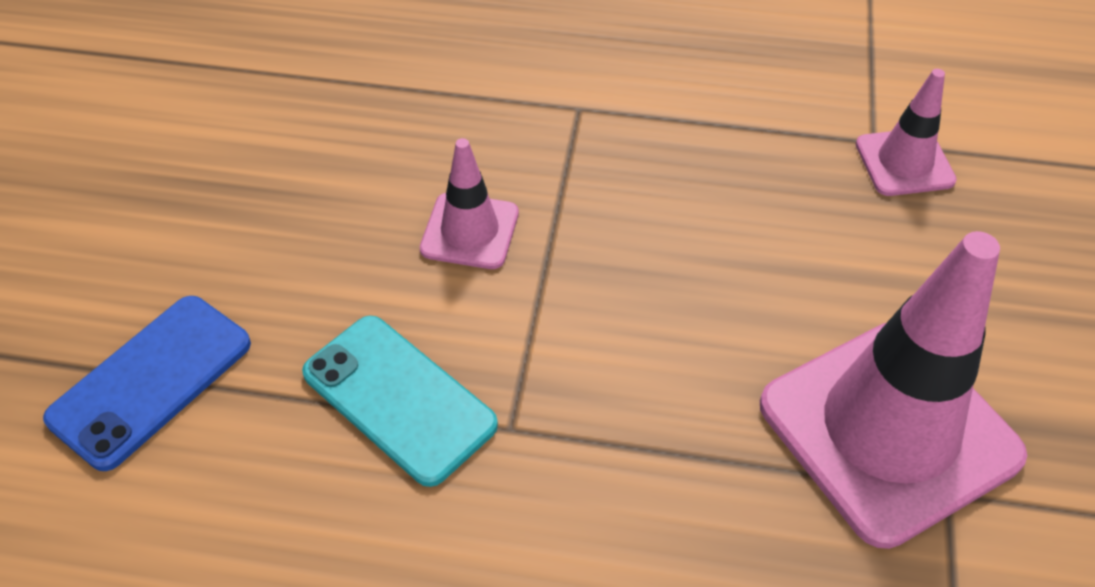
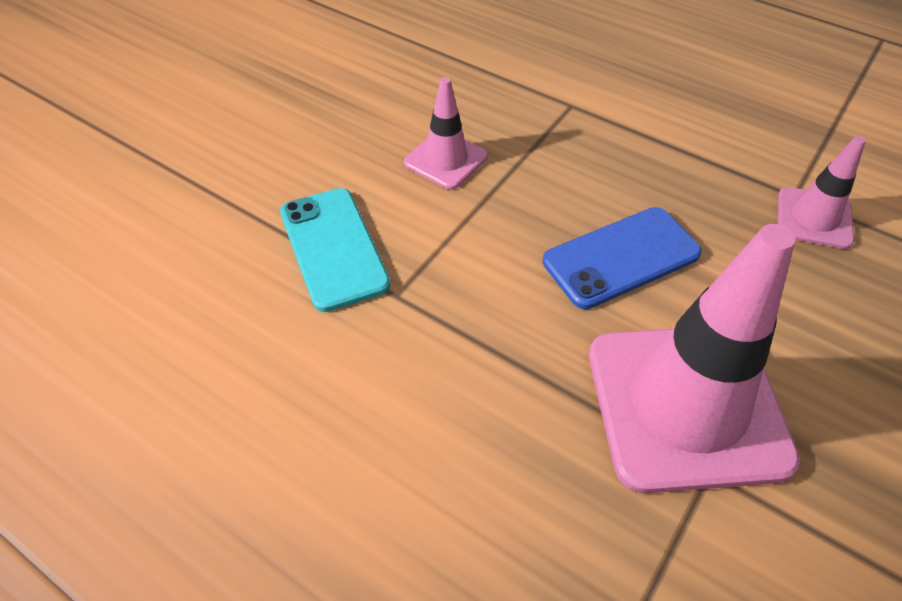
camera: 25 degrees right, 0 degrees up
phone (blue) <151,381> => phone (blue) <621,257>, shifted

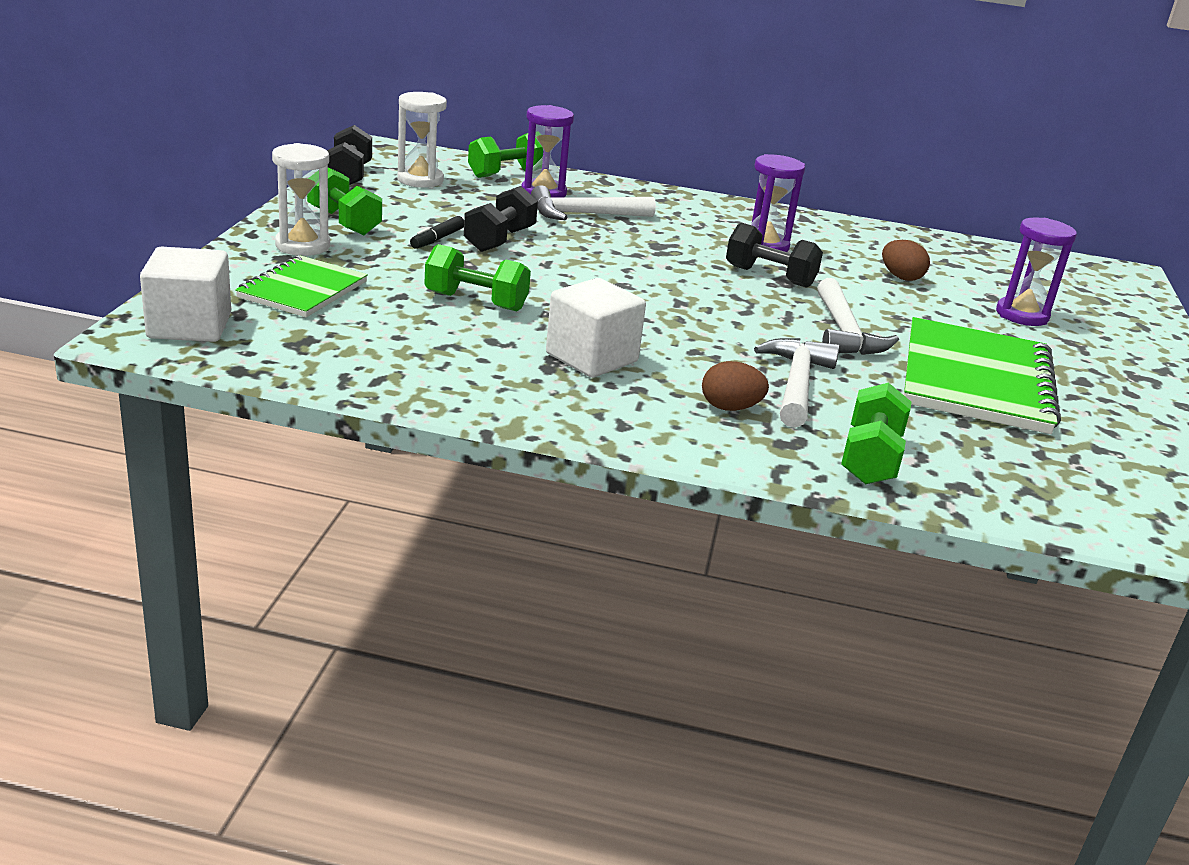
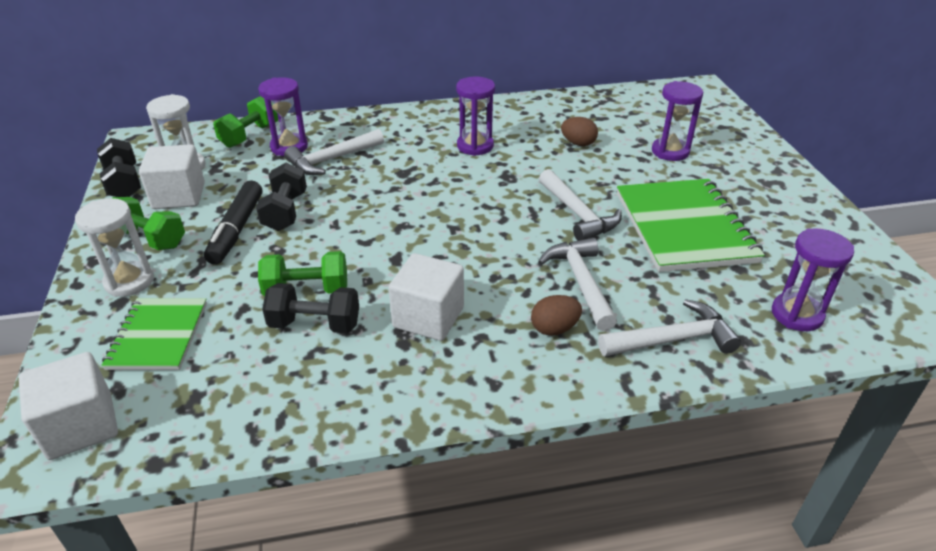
camera: 20 degrees left, 10 degrees up
nothing => cube (white) <179,196>
nothing => hourglass (purple) <797,314>
dumbbell (black) <770,276> => dumbbell (black) <315,324>, shifted
dumbbell (green) <870,458> => hammer (white) <673,339>
marker (black) <437,239> => marker (black) <236,230>, x1.81

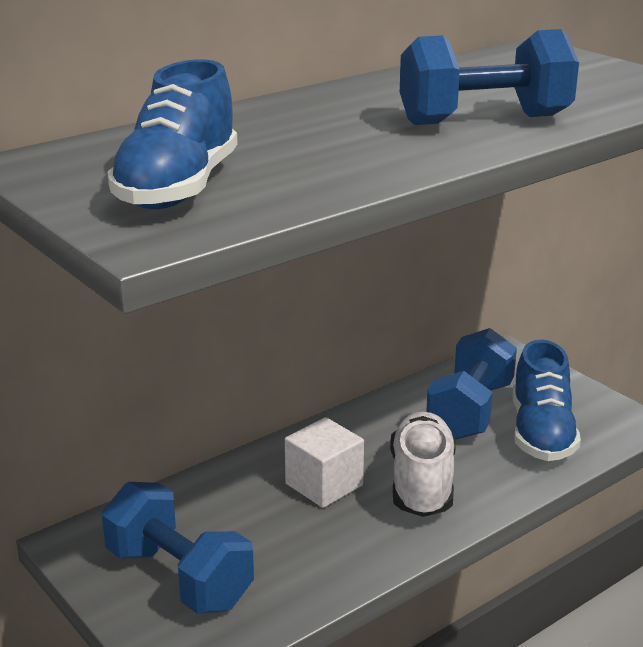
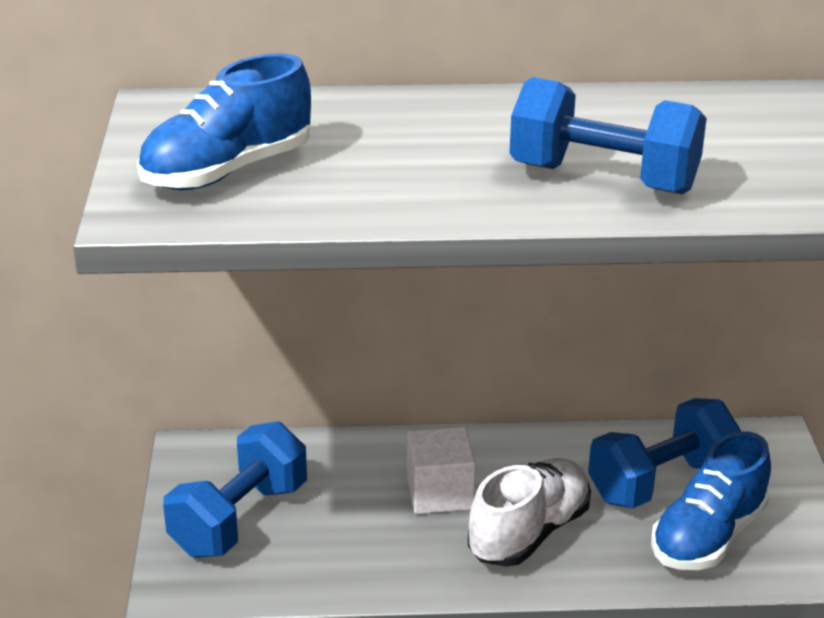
camera: 35 degrees right, 5 degrees up
dumbbell (blue) <179,577> => dumbbell (blue) <239,519>, 45 degrees clockwise

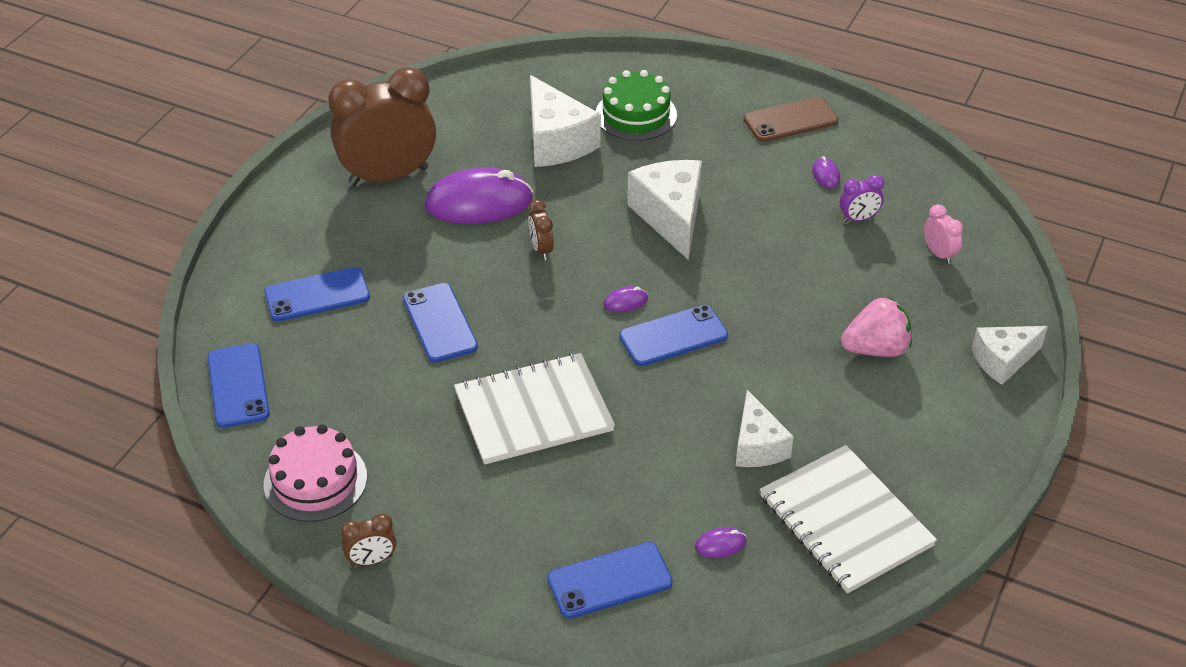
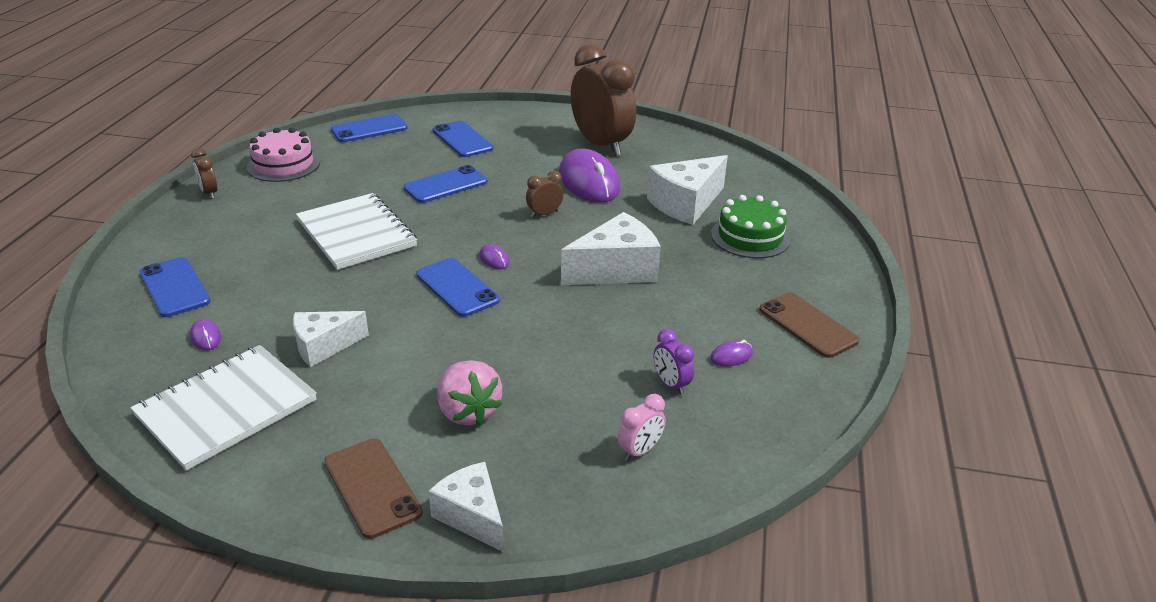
camera: 75 degrees right, 10 degrees down
nothing => phone (brown) <372,487>

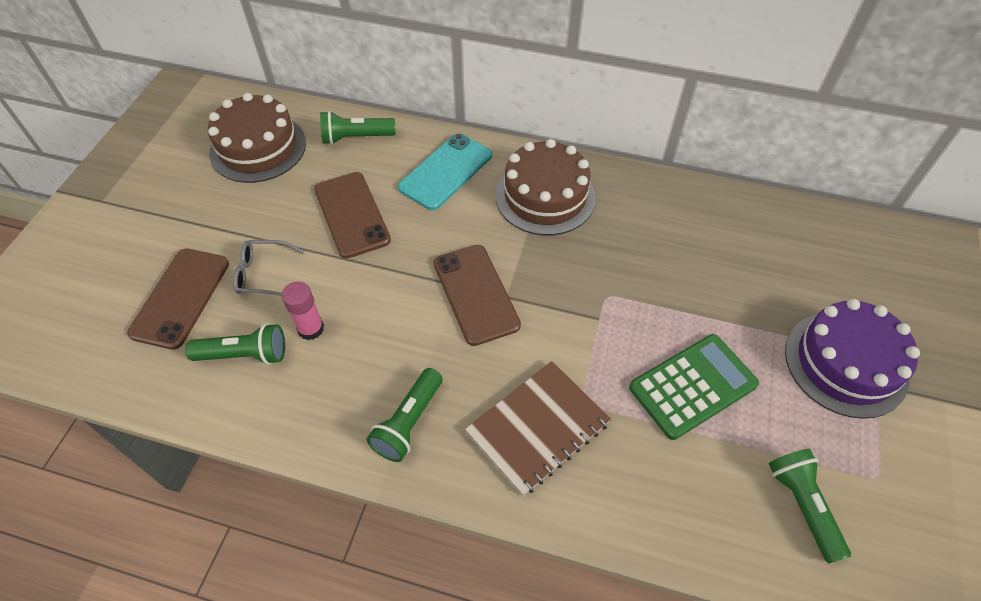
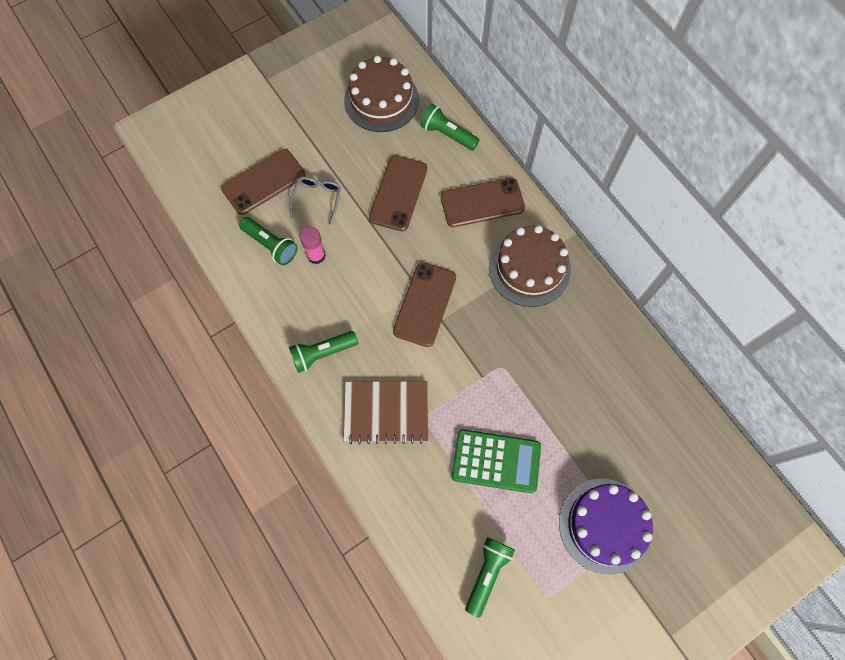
camera: 40 degrees right, 15 degrees up
phone (turquoise) <446,171> => phone (brown) <482,203>
glasses (grey) <263,274> => glasses (grey) <317,199>, 60 degrees clockwise

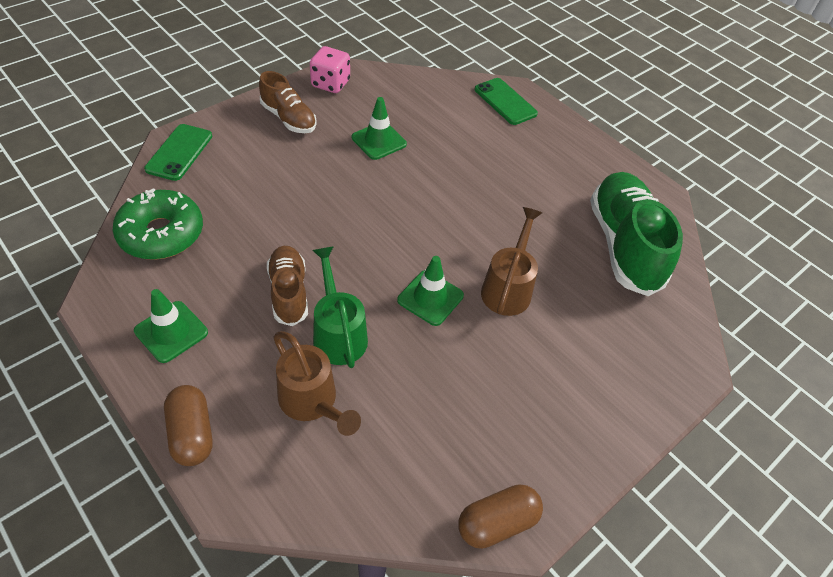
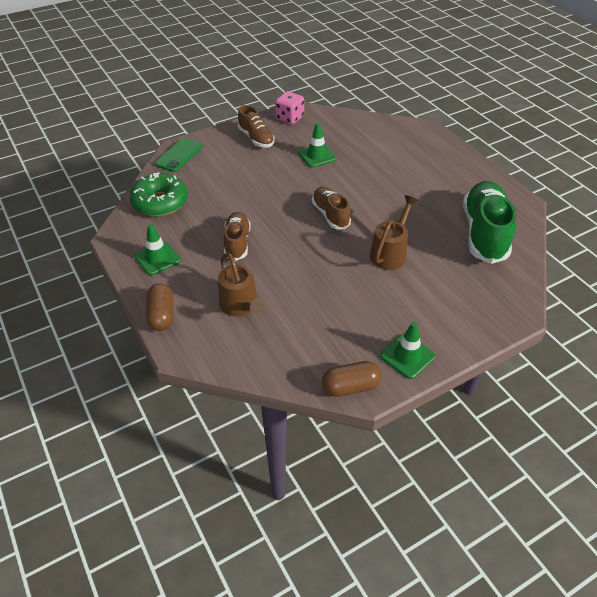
camera: 15 degrees right, 5 degrees down
watering can (green) <338,333> => nothing
phone (green) <505,102> => nothing
nothing => shoe (brown) <330,215>
traffic cone (green) <430,298> => traffic cone (green) <407,356>, shifted

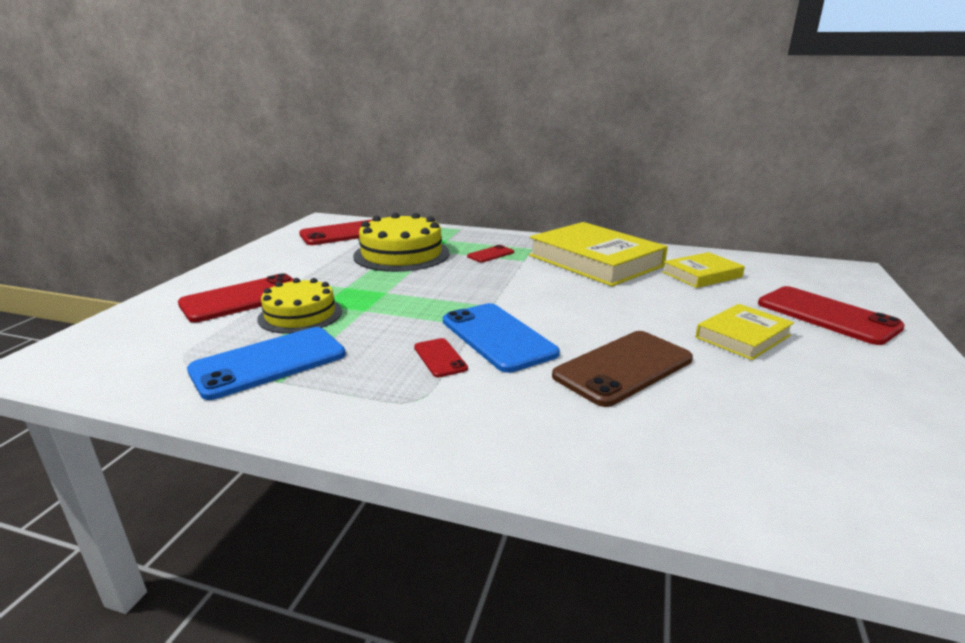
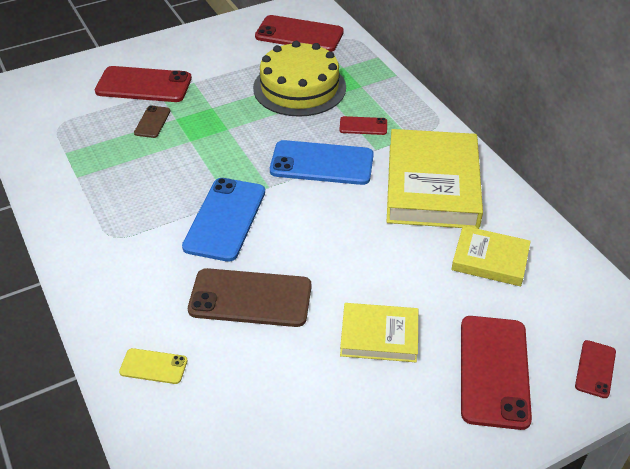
camera: 45 degrees right, 20 degrees up
nothing => phone (yellow) <153,366>
phone (blue) <269,362> => phone (blue) <322,163>, shifted
phone (red) <440,358> => phone (red) <595,369>, shifted
cake (yellow) <300,315> => phone (brown) <152,122>

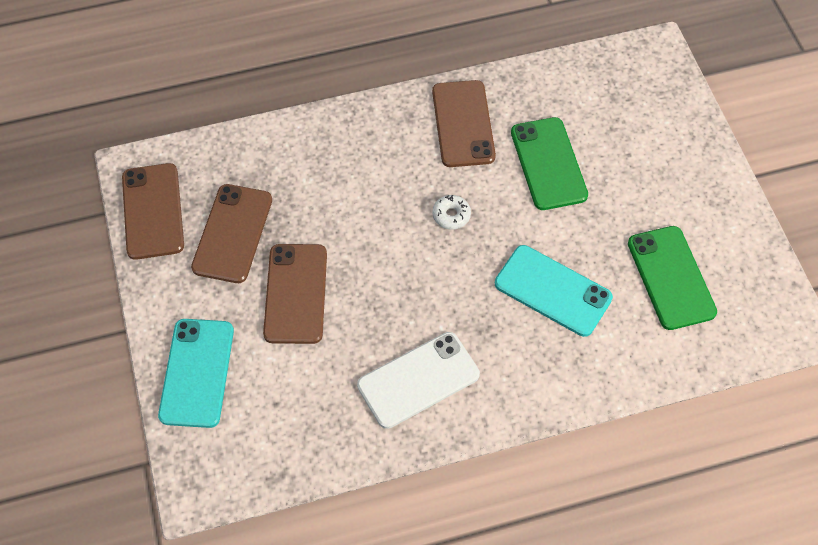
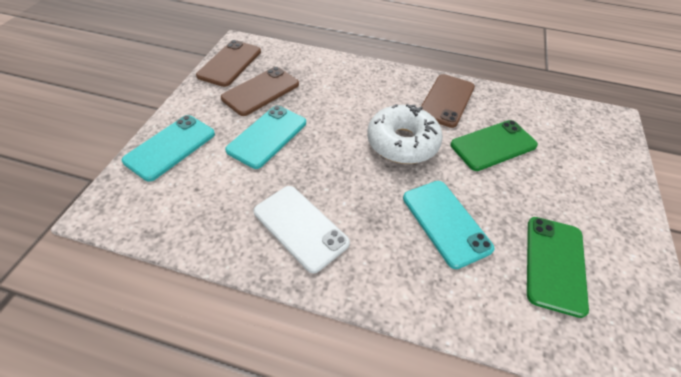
camera: 30 degrees right, 10 degrees down
phone (brown) <296,293> => phone (turquoise) <267,136>
phone (white) <418,380> => phone (white) <300,227>, 45 degrees clockwise
phone (green) <548,164> => phone (green) <493,145>, 45 degrees clockwise
donut (white) <451,215> => donut (white) <402,142>, x2.46

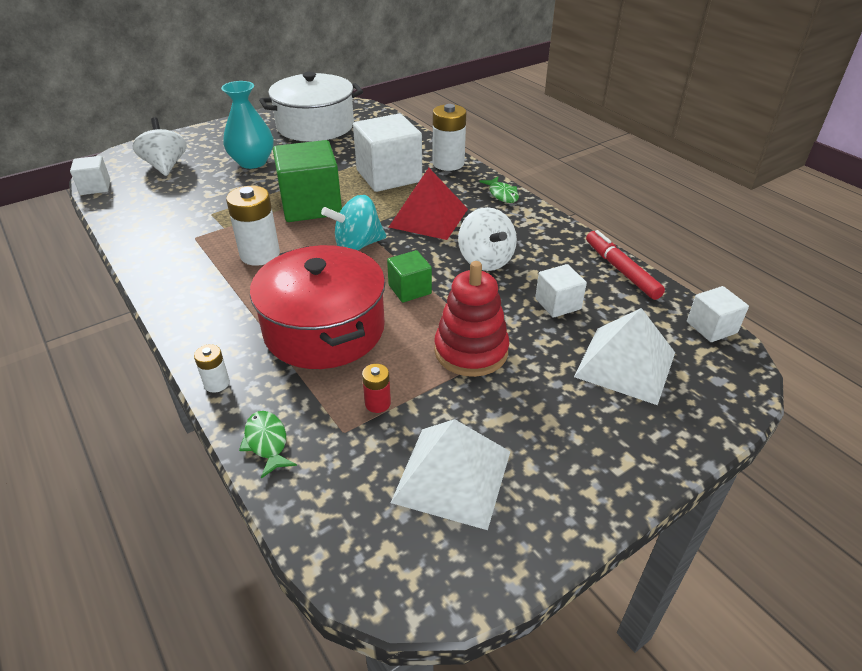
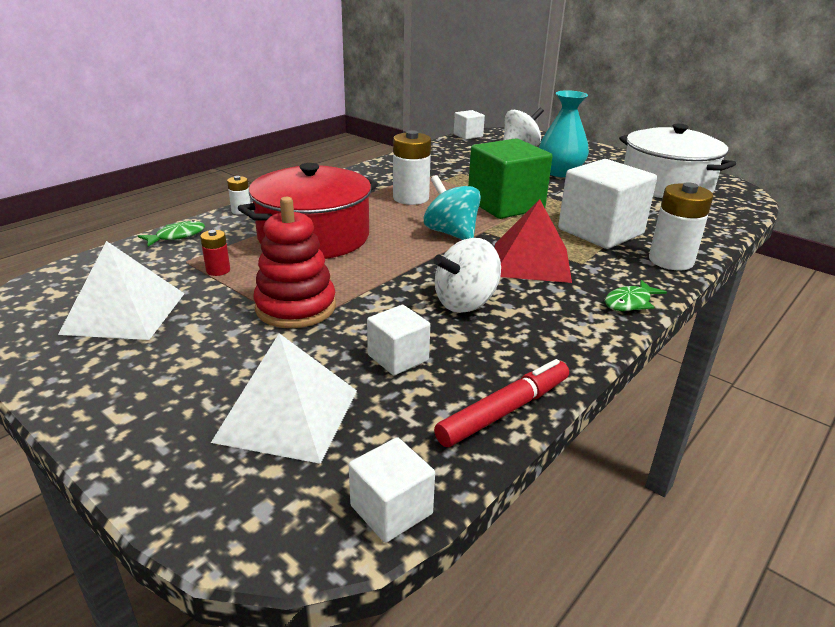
camera: 75 degrees right, 10 degrees down
cube (green) <410,289> => nothing

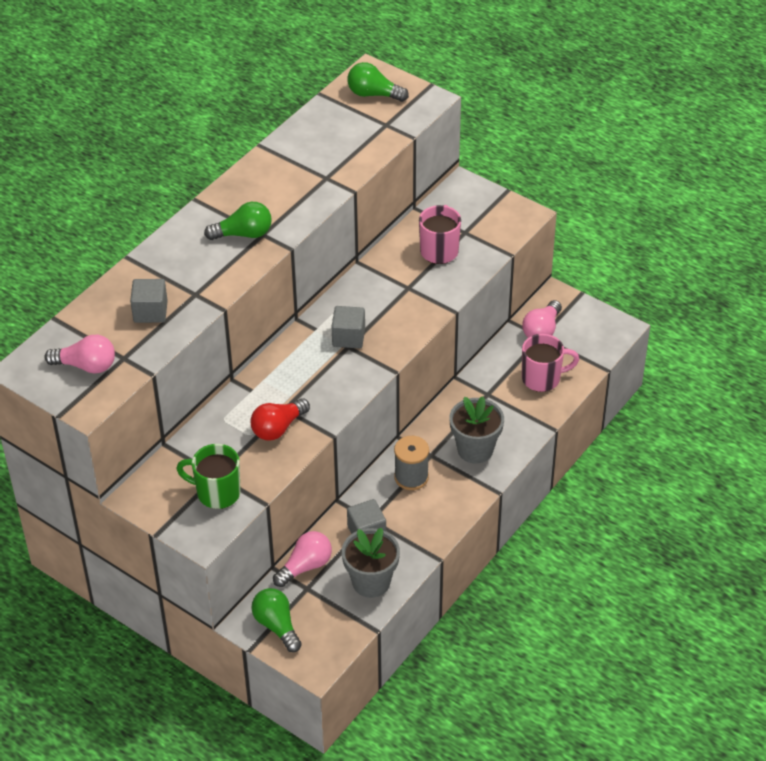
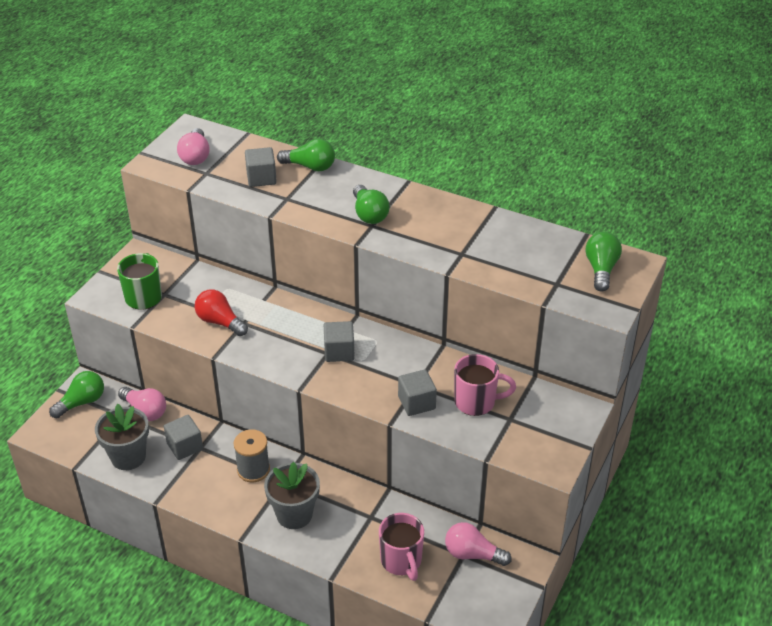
camera: 80 degrees right, 5 degrees down
nothing => light bulb (green) <310,167>
nothing => cube (grey) <416,403>

